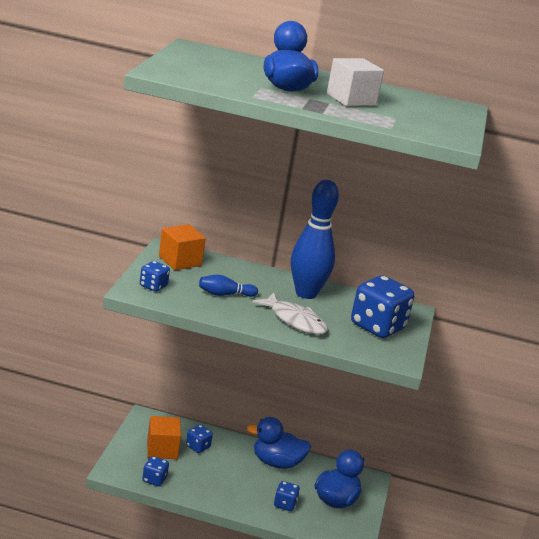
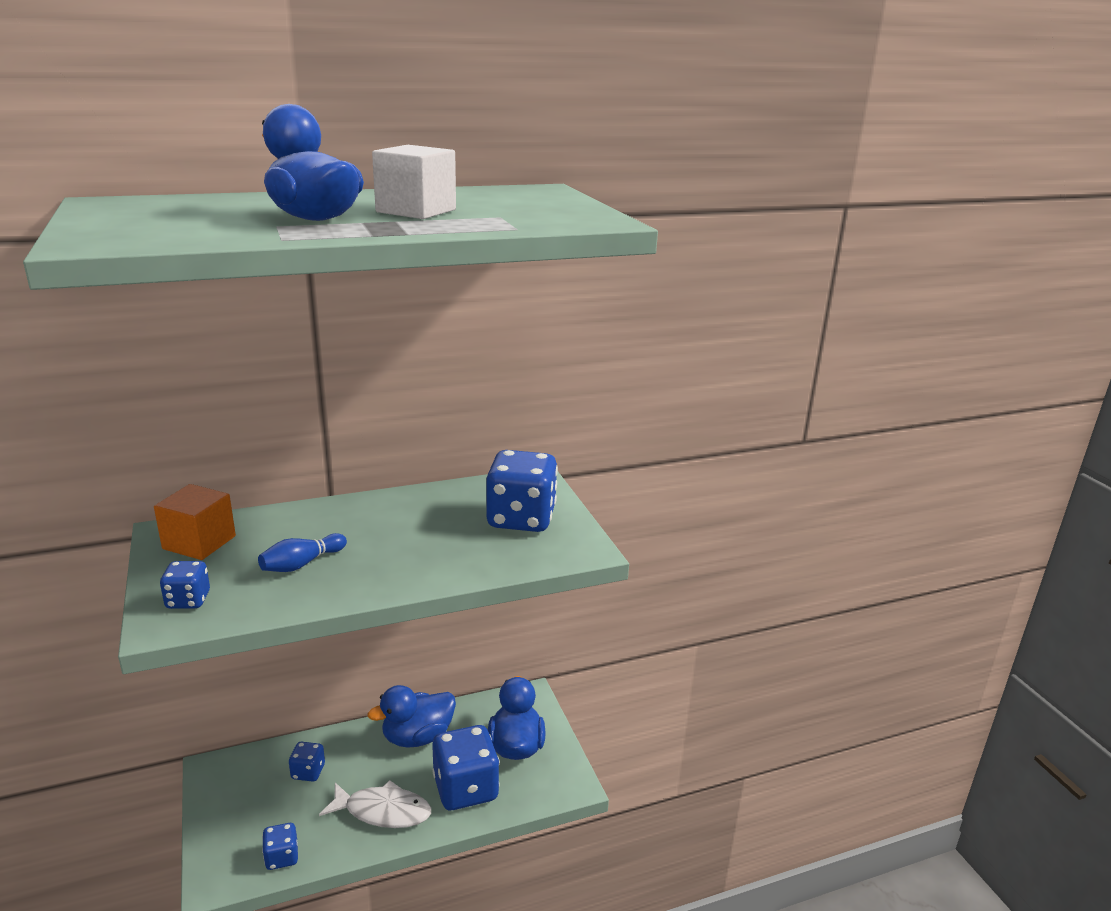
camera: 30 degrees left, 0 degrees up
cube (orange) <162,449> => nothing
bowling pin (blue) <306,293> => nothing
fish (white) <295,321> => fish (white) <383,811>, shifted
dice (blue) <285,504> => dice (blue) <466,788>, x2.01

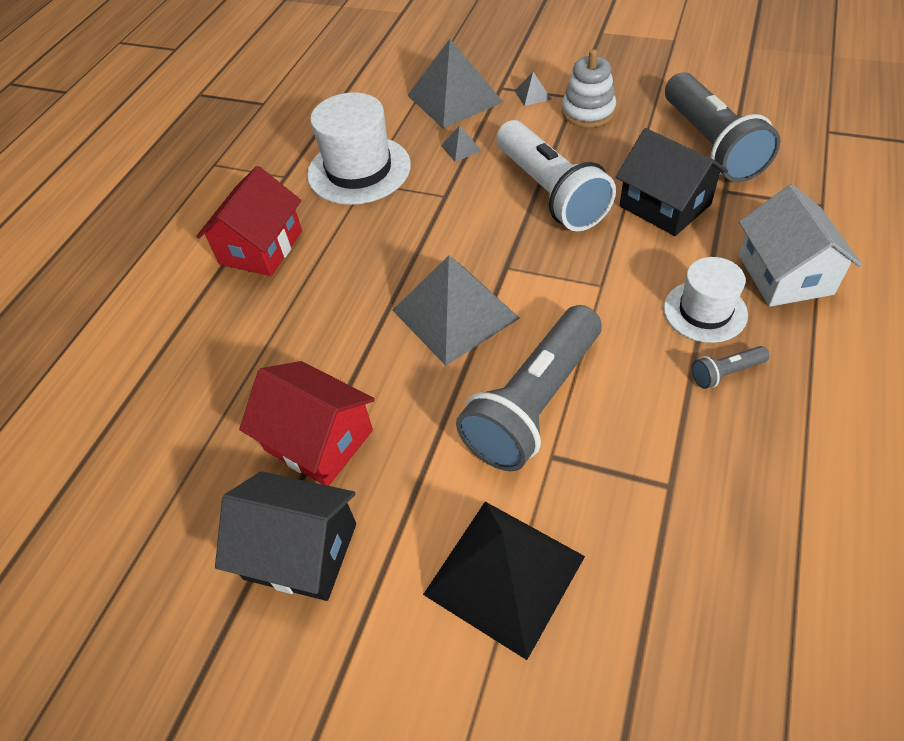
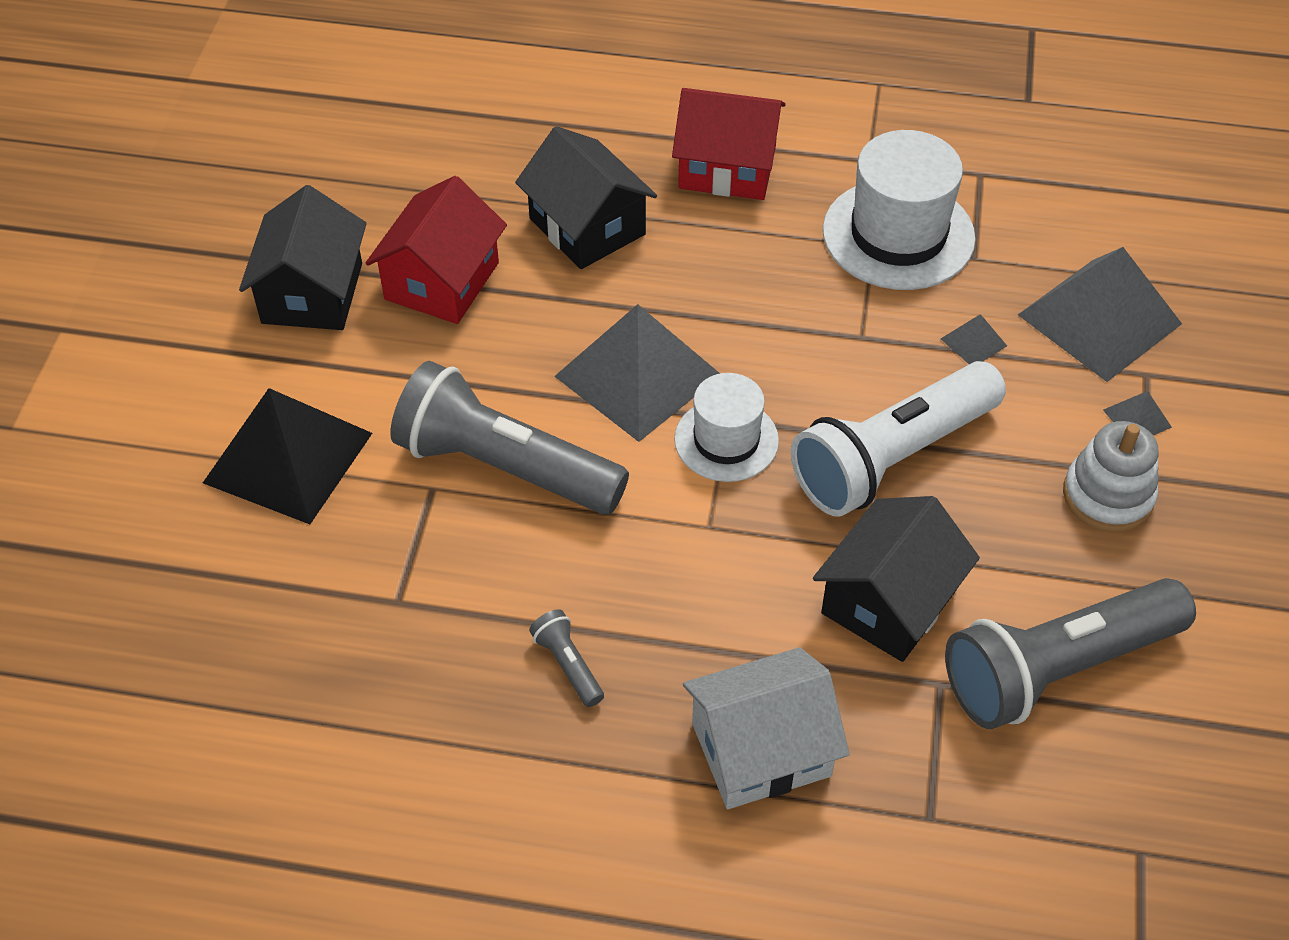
camera: 75 degrees right, 0 degrees up
nothing => house (black) <587,227>
hat (white) <705,311> => hat (white) <726,440>, shifted

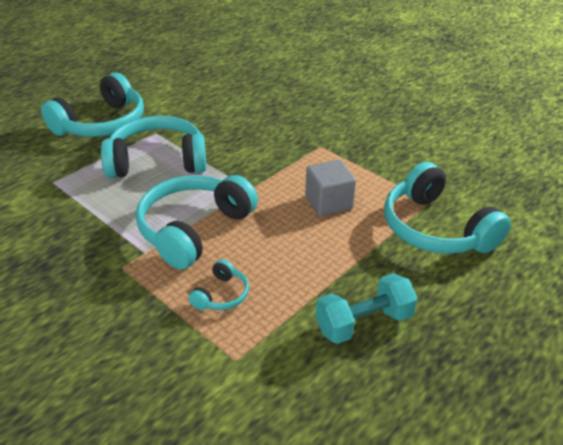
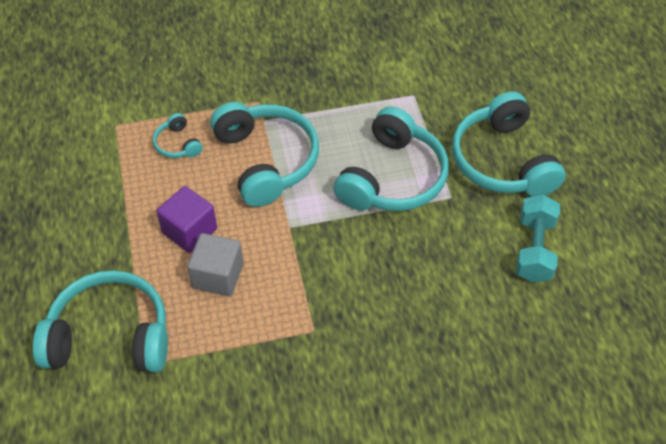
camera: 125 degrees right, 15 degrees up
nothing => cube (purple) <189,231>
dumbbell (turquoise) <363,323> => dumbbell (turquoise) <534,249>, shifted

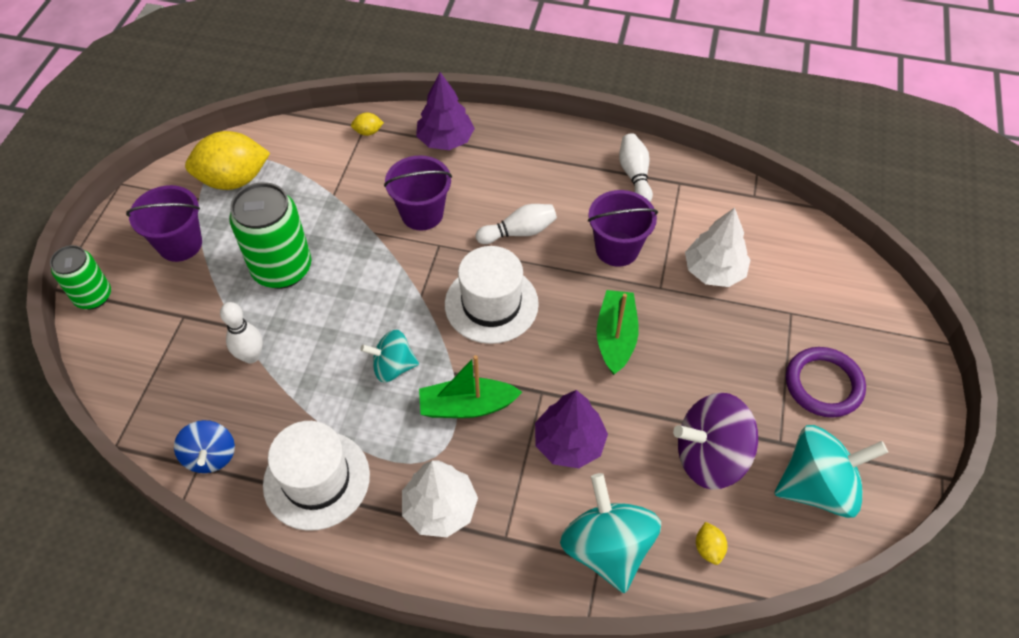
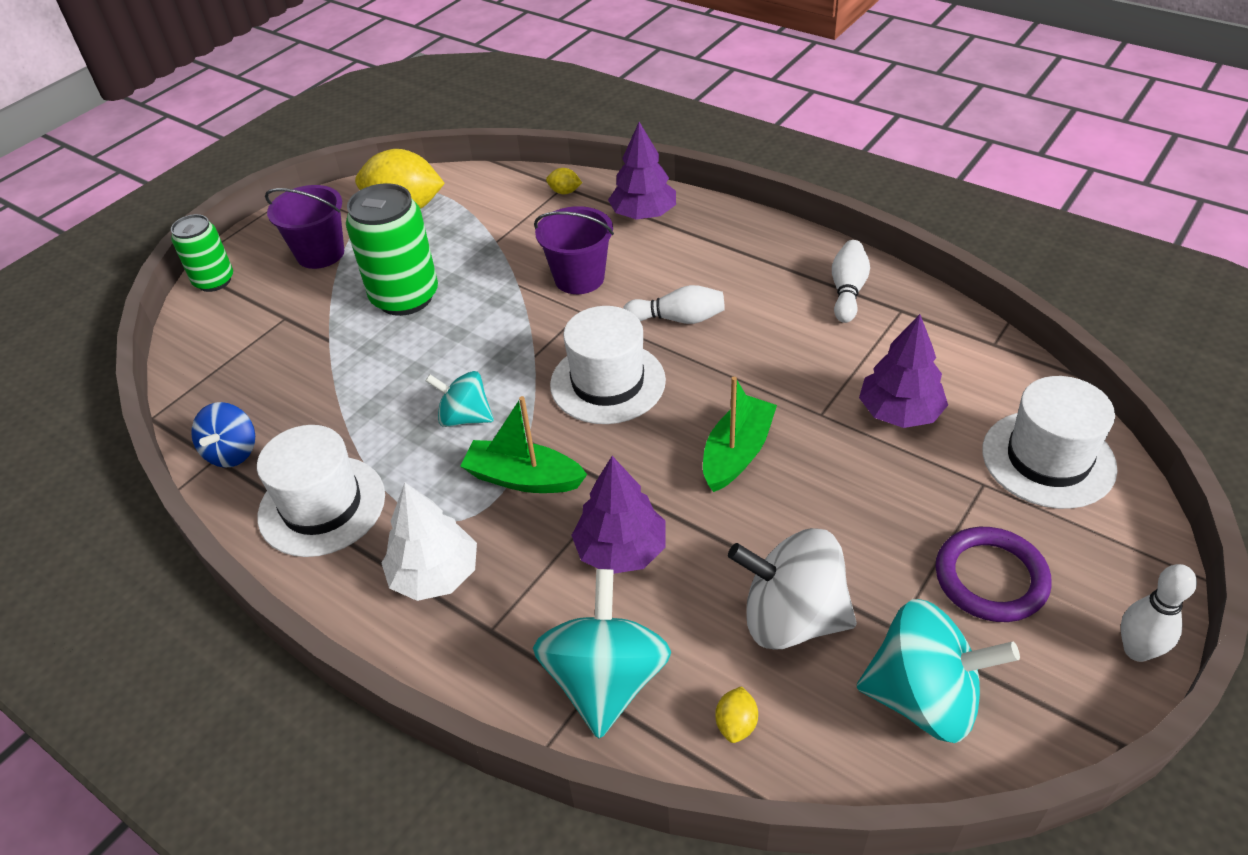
camera: 25 degrees right, 10 degrees down
bucket (purple) <617,249> => nothing
nothing => hat (white) <1048,459>
bowling pin (white) <251,356> => bowling pin (white) <1137,650>, shifted
spinning top (purple) <710,457> => spinning top (white) <791,618>
tree (white) <714,271> => tree (purple) <899,412>

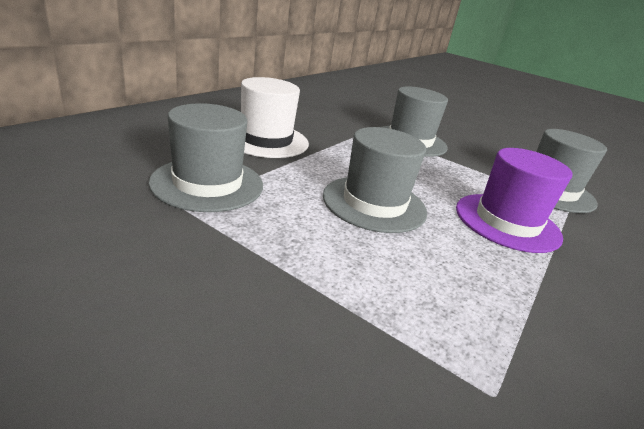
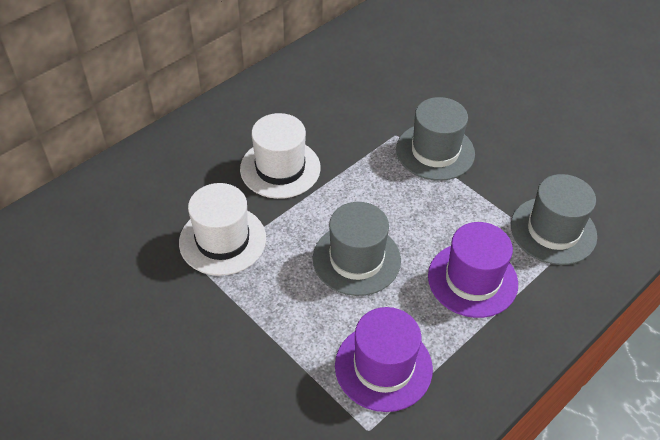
camera: 15 degrees right, 20 degrees up
nothing => hat (purple) <383,367>
hat (grey) <207,183> => hat (white) <222,240>

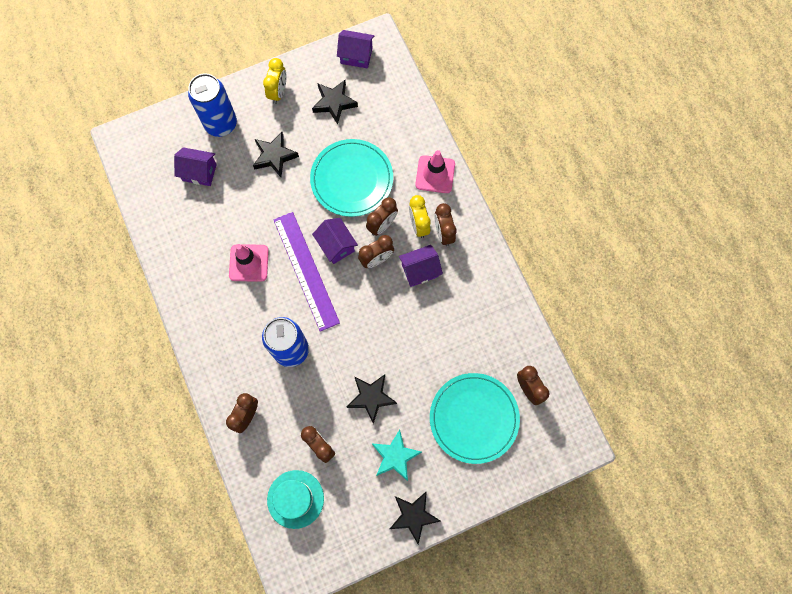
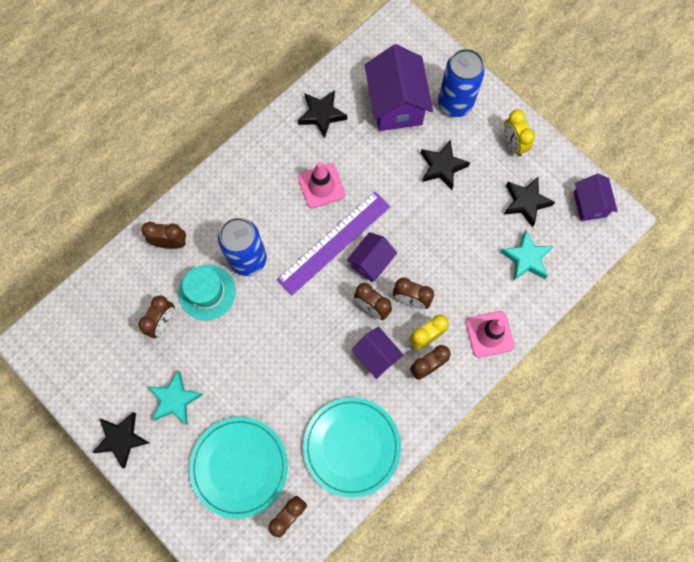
camera: 70 degrees right, 0 degrees up
nothing => star (turquoise) <526,258>
hat (turquoise) <295,499> => hat (turquoise) <207,292>, shifted
plate (turquoise) <352,179> => plate (turquoise) <351,446>, shifted
star (black) <371,397> => star (black) <322,115>, shifted
clock (yellow) <278,92> => clock (yellow) <513,143>, 75 degrees clockwise
house (purple) <199,172> => house (purple) <396,104>, x1.72

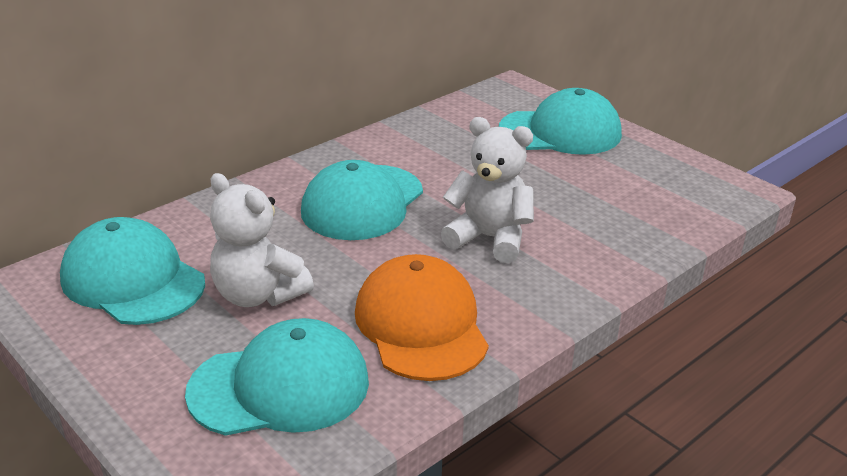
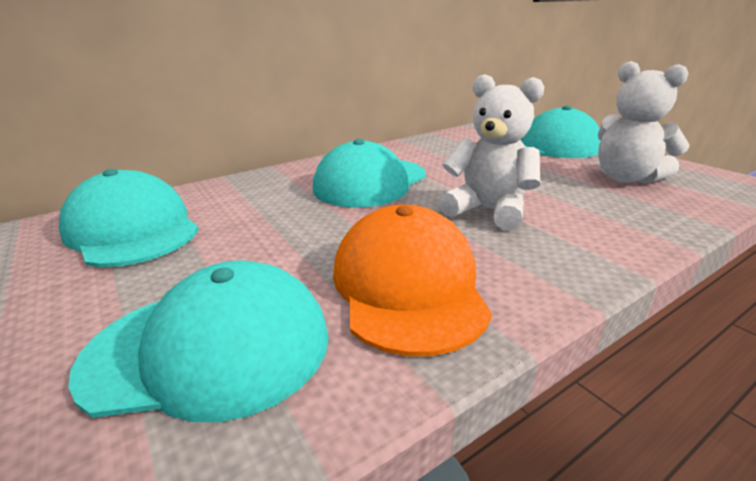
camera: 10 degrees right, 5 degrees down
teddy bear (white) <258,295> => teddy bear (white) <626,178>, shifted

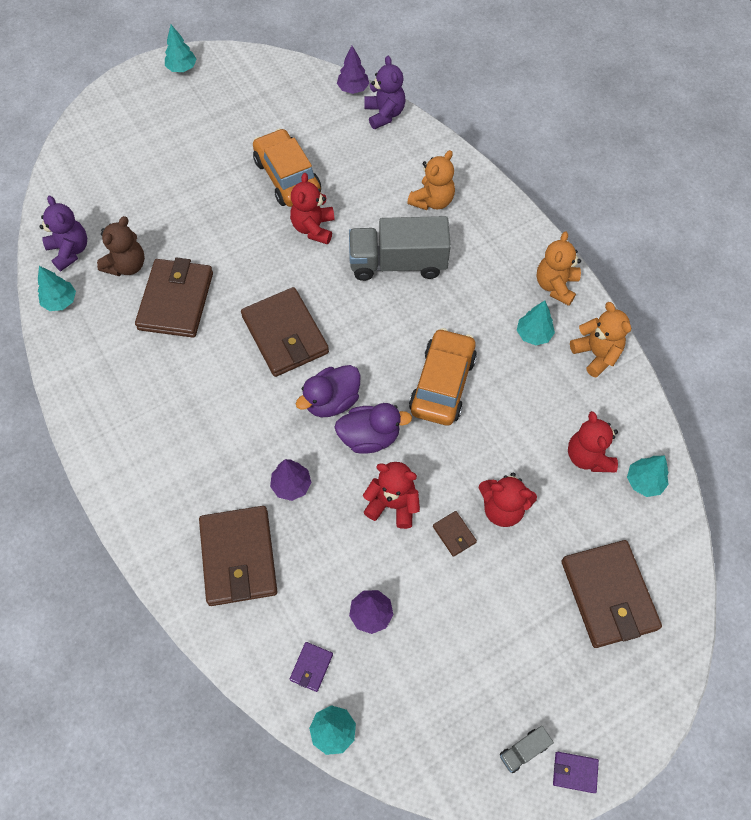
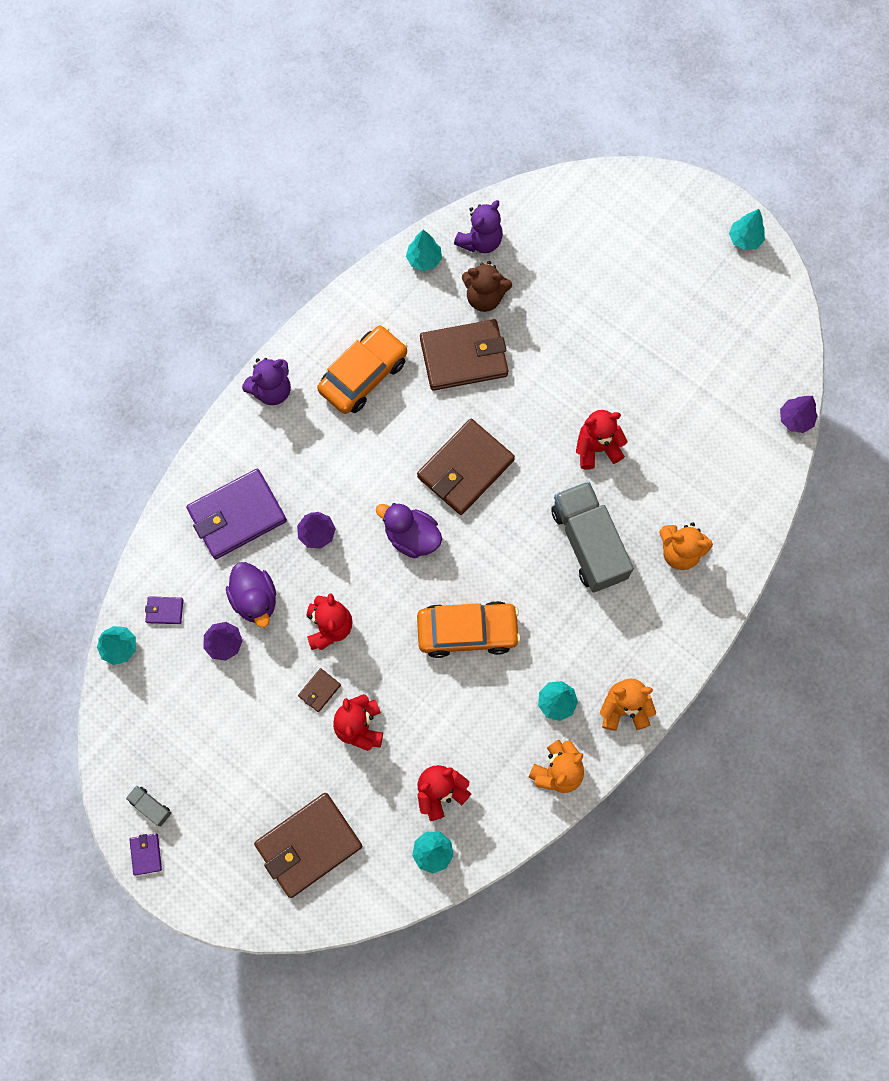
camera: 70 degrees right, 10 degrees up
car (orange) <287,177> => car (orange) <363,375>, shifted
duck (purple) <369,437> => duck (purple) <255,599>, shifted
teddy bear (purple) <384,114> => teddy bear (purple) <272,390>, shifted
wallet (brown) <239,557> => wallet (purple) <237,515>

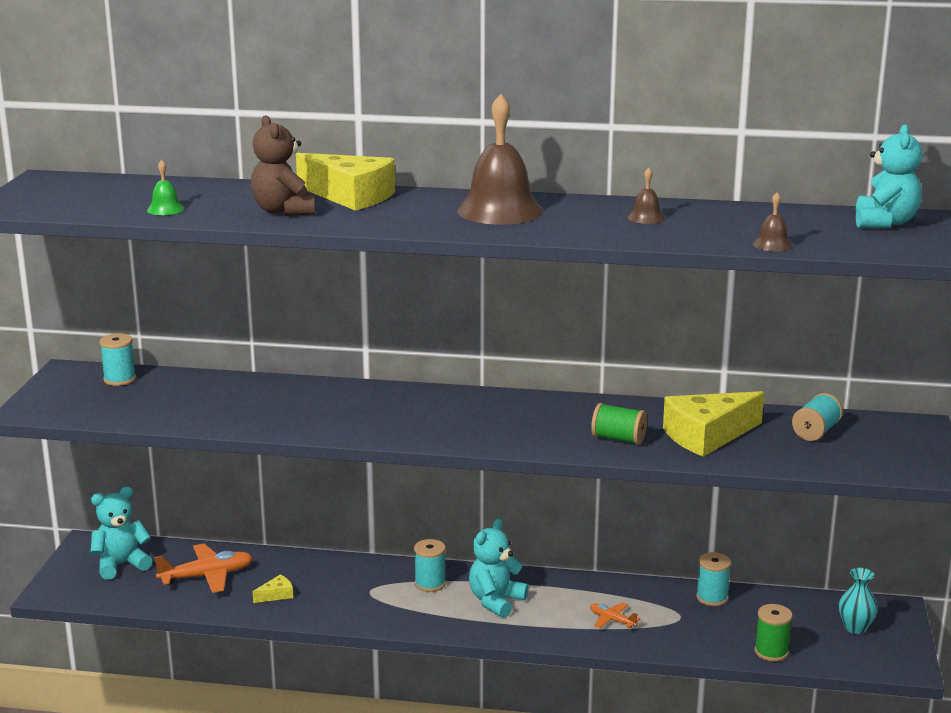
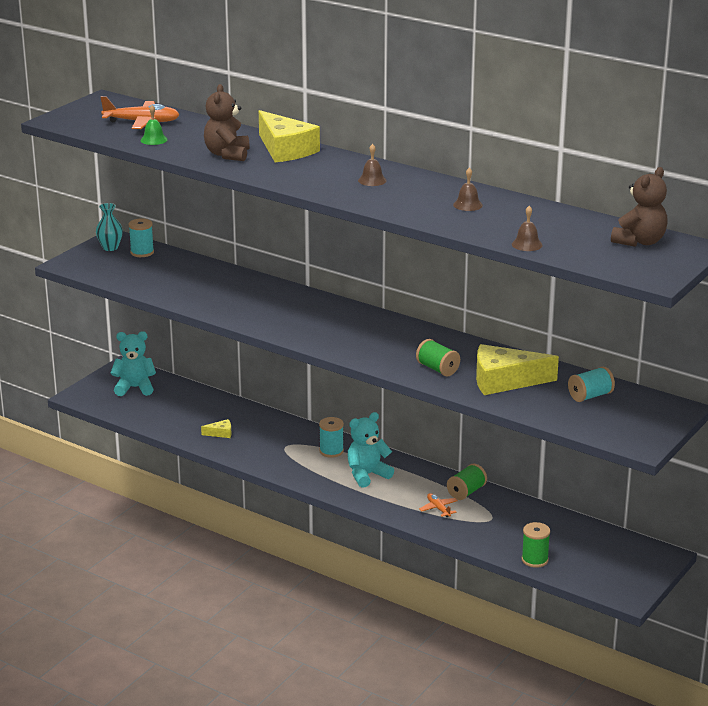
camera: 25 degrees right, 5 degrees up
spool (turquoise) <712,598> => nothing
nothing => spool (green) <466,492>
plane (orange) <207,576> => plane (orange) <142,122>, shifted
vase (turquoise) <855,628> => vase (turquoise) <110,247>, shifted
teddy bear (turquoise) <884,223> => teddy bear (brown) <640,242>
bell (brown) <500,211> => bell (brown) <372,180>, x0.43

